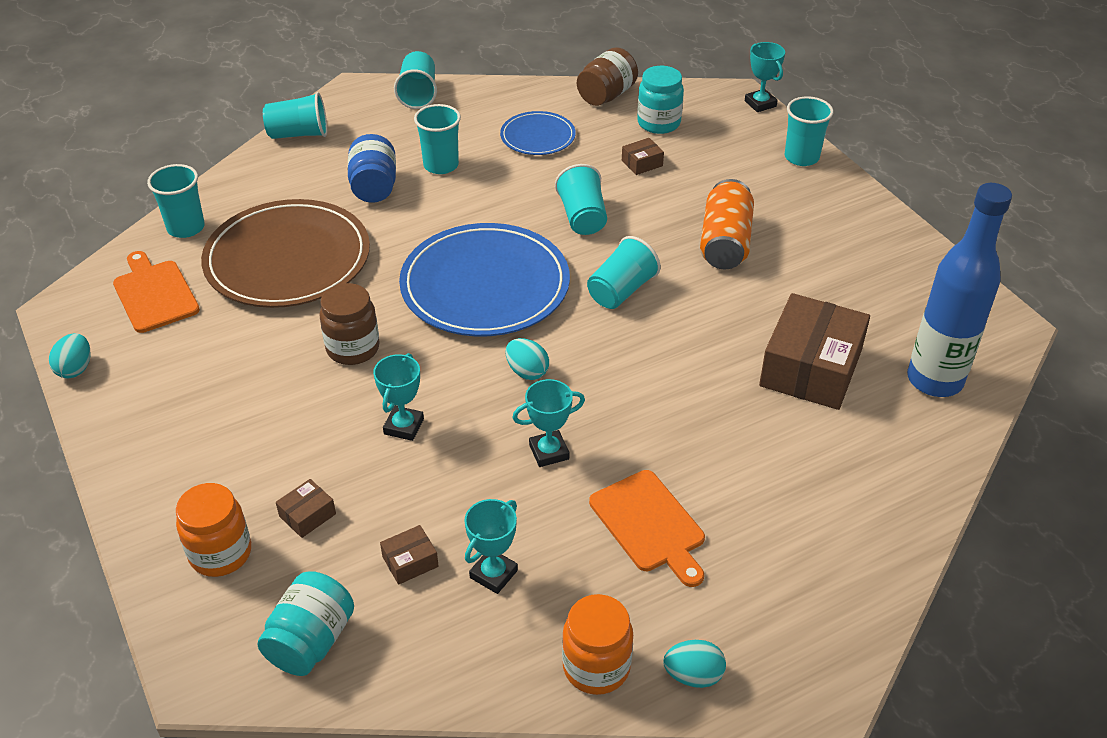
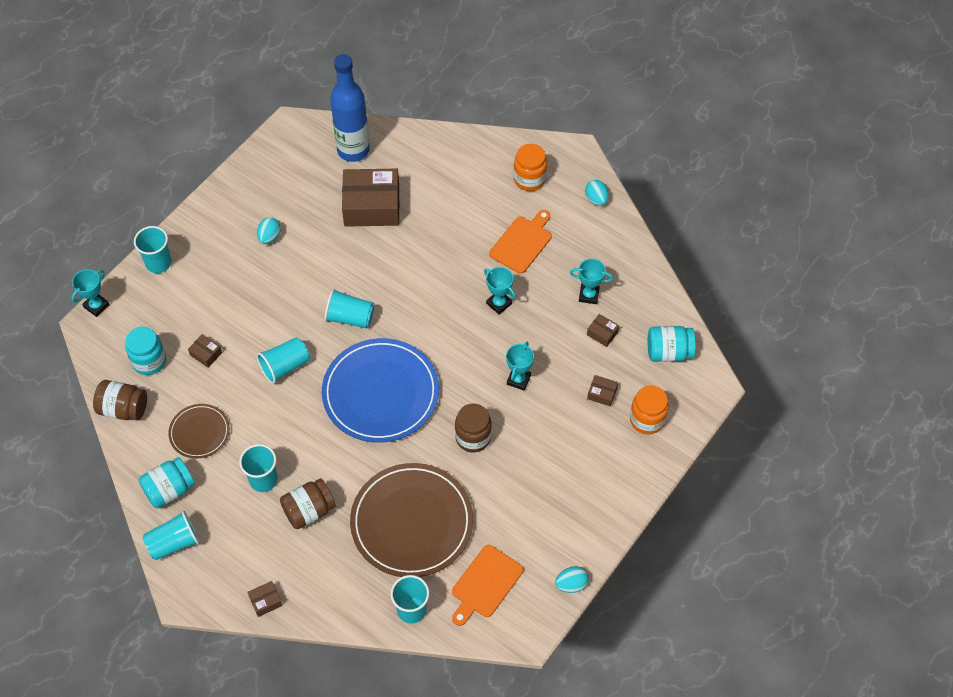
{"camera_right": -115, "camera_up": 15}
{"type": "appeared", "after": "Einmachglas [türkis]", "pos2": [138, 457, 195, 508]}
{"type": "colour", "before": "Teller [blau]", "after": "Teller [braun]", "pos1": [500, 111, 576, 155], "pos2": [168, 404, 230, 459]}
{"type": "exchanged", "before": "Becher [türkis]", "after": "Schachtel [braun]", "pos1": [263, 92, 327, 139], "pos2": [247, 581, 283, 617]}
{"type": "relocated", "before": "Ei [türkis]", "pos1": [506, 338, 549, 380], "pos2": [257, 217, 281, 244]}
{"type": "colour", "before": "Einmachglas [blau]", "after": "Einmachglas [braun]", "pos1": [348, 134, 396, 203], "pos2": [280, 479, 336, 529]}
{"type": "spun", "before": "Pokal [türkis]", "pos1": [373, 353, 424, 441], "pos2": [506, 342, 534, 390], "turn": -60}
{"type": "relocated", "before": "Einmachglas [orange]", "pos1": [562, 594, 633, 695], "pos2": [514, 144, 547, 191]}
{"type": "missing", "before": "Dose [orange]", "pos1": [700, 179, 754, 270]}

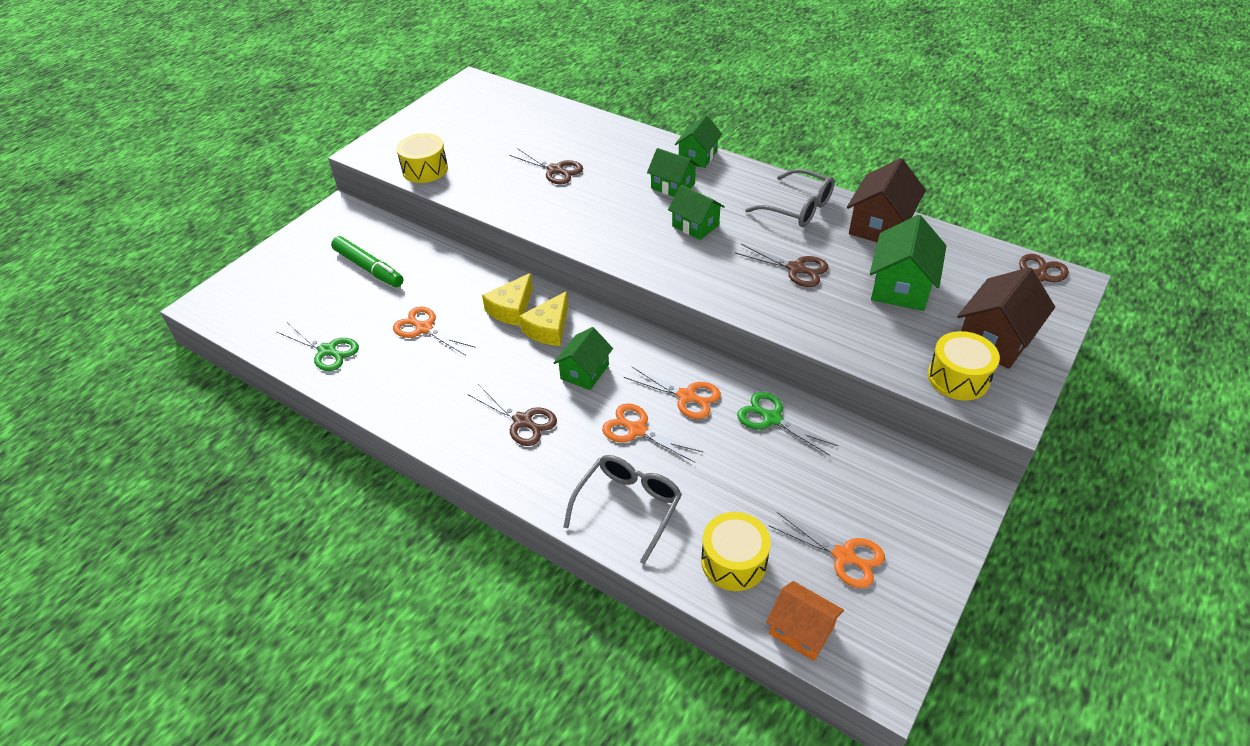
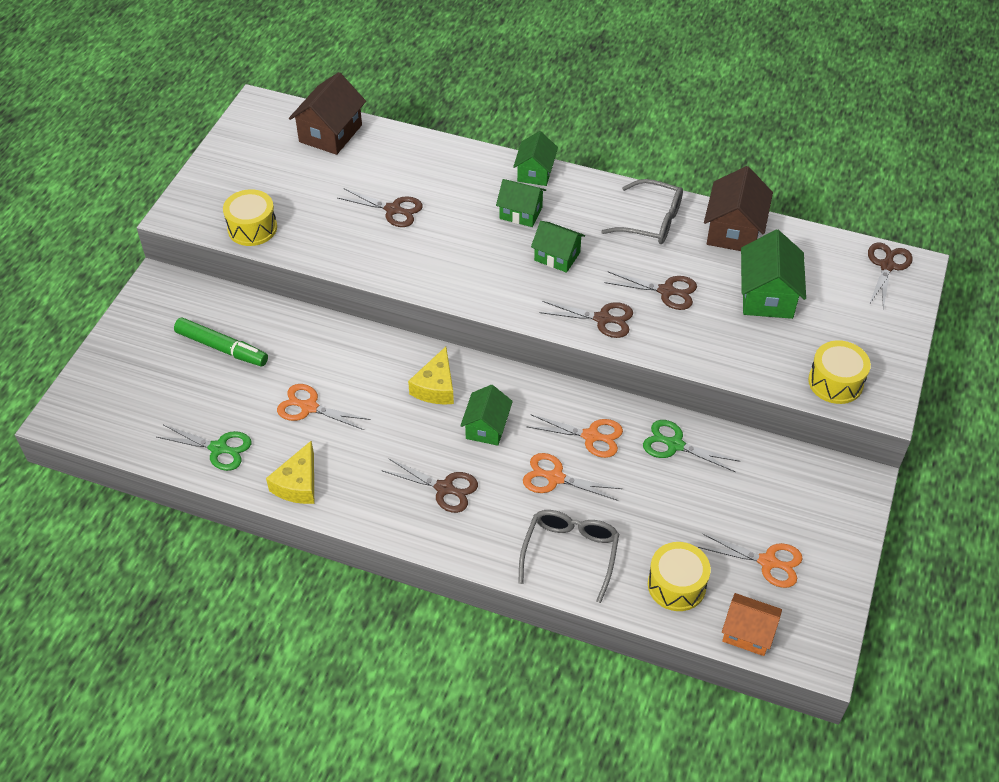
{"camera_right": -15, "camera_up": 5}
{"type": "relocated", "before": "Käse [gelb]", "pos1": [482, 273, 533, 326], "pos2": [266, 441, 314, 504]}
{"type": "relocated", "before": "Haus [braun]", "pos1": [957, 267, 1055, 369], "pos2": [289, 72, 366, 155]}
{"type": "appeared", "after": "Schere [braun]", "pos2": [539, 301, 633, 338]}

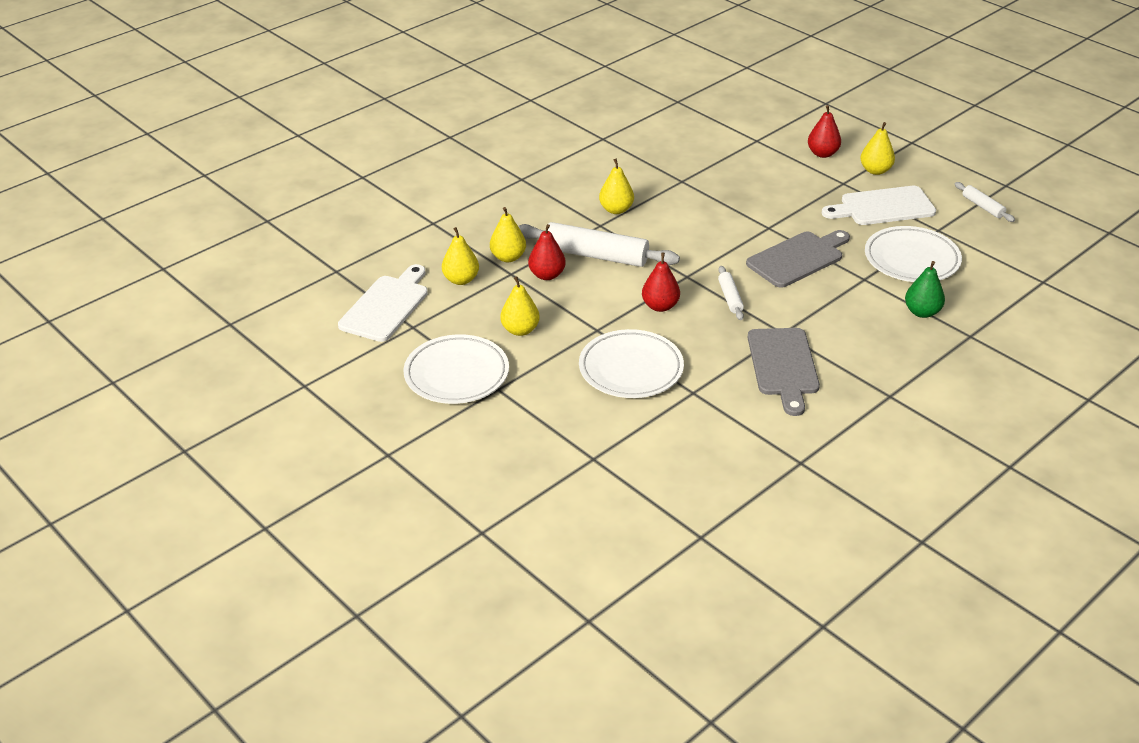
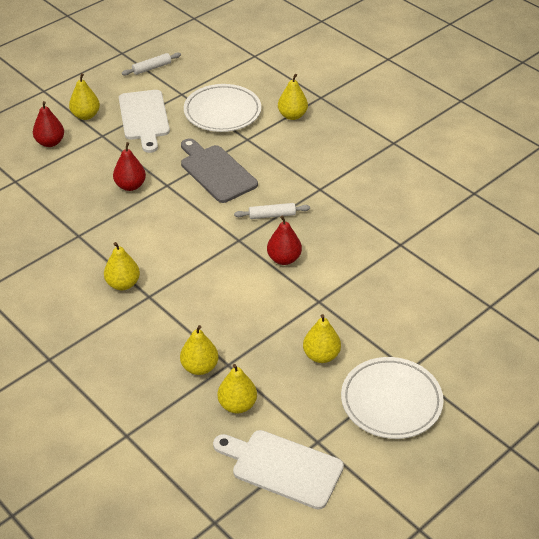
{"camera_right": -90, "camera_up": 5}
{"type": "relocated", "before": "Birne [rot]", "pos1": [528, 224, 566, 280], "pos2": [113, 142, 146, 191]}
{"type": "colour", "before": "Birne [grün]", "after": "Birne [gelb]", "pos1": [905, 261, 945, 318], "pos2": [278, 74, 308, 120]}
{"type": "missing", "before": "Nudelholz [weiß]", "pos1": [518, 222, 680, 267]}
{"type": "missing", "before": "Teller [weiß]", "pos1": [579, 329, 684, 398]}
{"type": "missing", "before": "Schneidebrett [grau]", "pos1": [748, 328, 820, 416]}

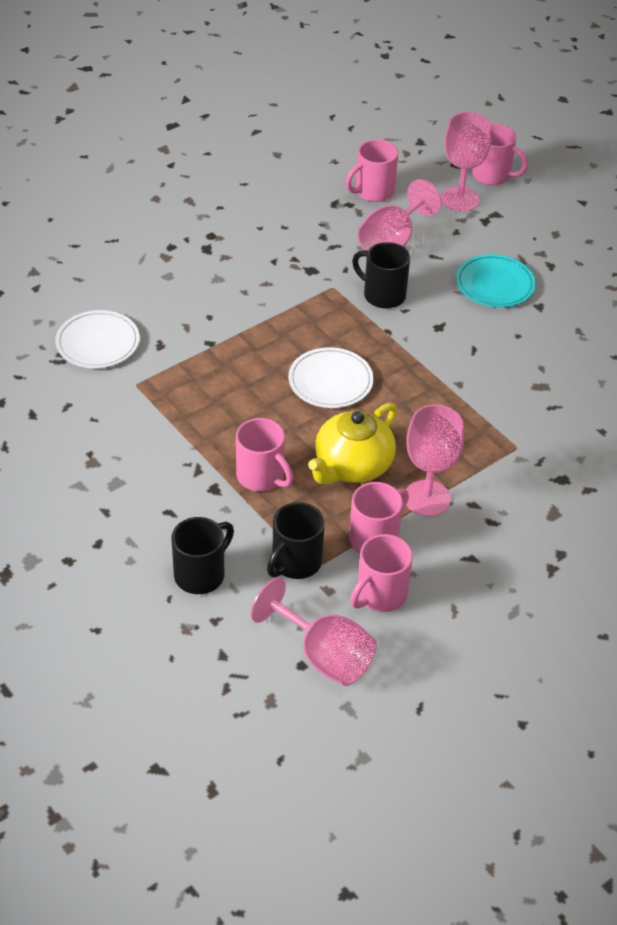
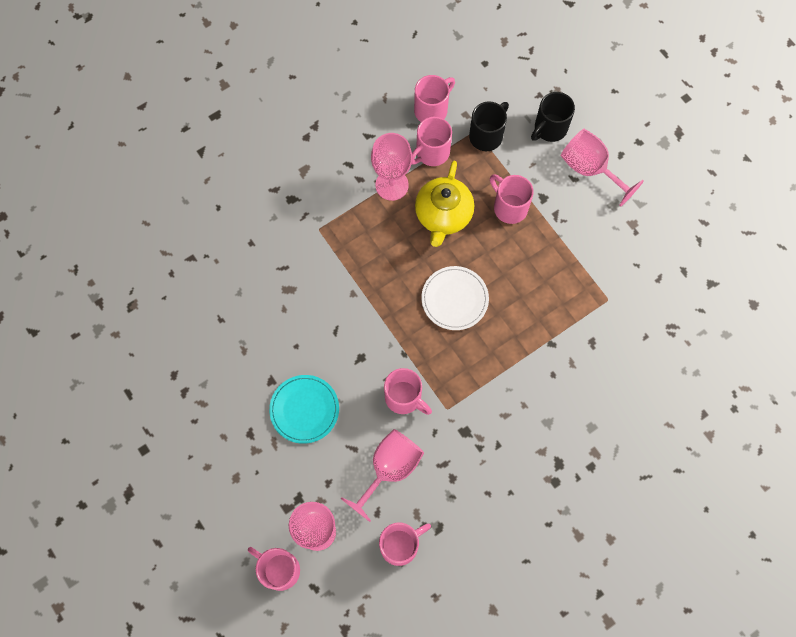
{"camera_right": -175, "camera_up": 25}
{"type": "colour", "before": "Tasse [schwarz]", "after": "Tasse [rosa]", "pos1": [352, 242, 410, 309], "pos2": [384, 368, 432, 415]}
{"type": "spun", "before": "Teekanne [gelb]", "pos1": [308, 403, 397, 484], "pos2": [415, 161, 474, 247], "turn": 150}
{"type": "relocated", "before": "Kelch [rosa]", "pos1": [250, 578, 377, 686], "pos2": [561, 129, 644, 207]}
{"type": "missing", "before": "Teller [weiß]", "pos1": [55, 310, 140, 368]}

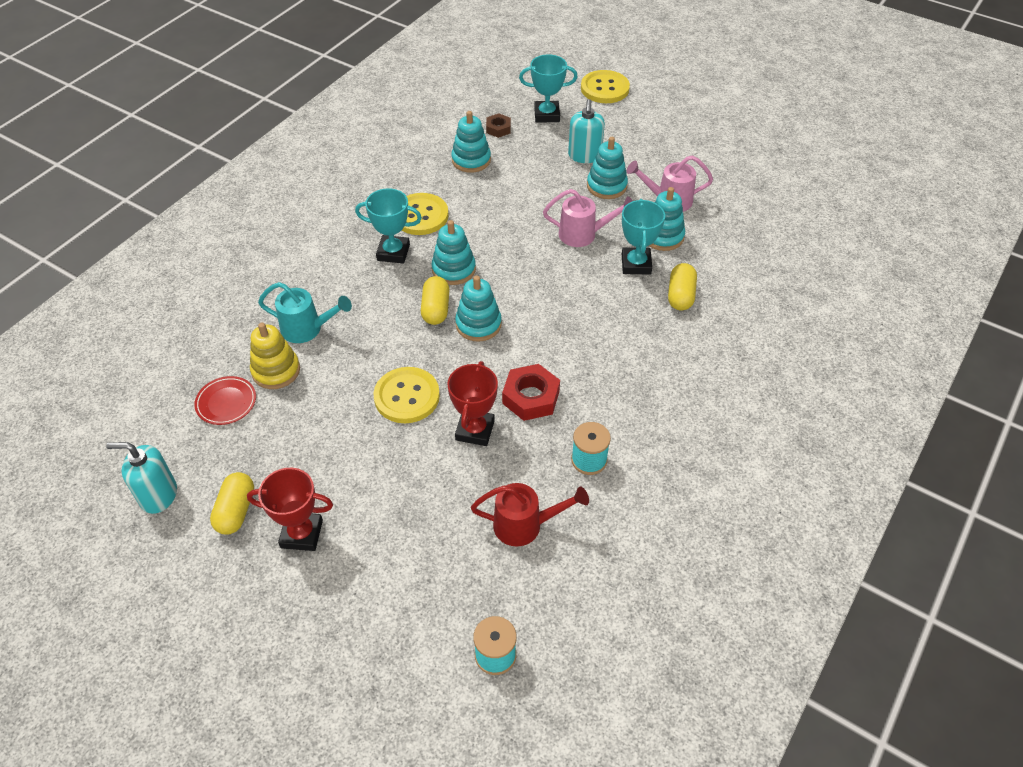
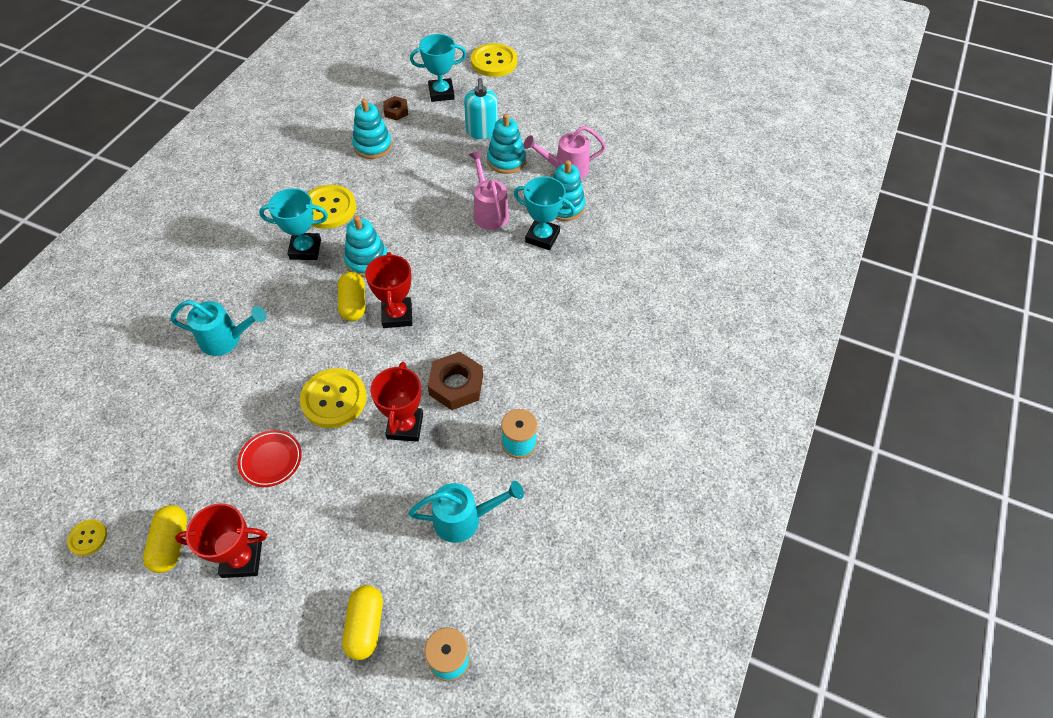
{"camera_right": -10, "camera_up": 5}
{"type": "exchanged", "before": "Seifenspender [türkis]", "after": "Knopf [gelb]", "pos1": [106, 442, 177, 514], "pos2": [67, 520, 107, 556]}
{"type": "relocated", "before": "Teller [rot]", "pos1": [194, 376, 256, 425], "pos2": [238, 430, 302, 487]}
{"type": "relocated", "before": "Kapsel [gelb]", "pos1": [668, 263, 697, 310], "pos2": [342, 585, 383, 660]}
{"type": "exchanged", "before": "Stapelspielzeug [türkis]", "after": "Pokal [rot]", "pos1": [455, 275, 502, 342], "pos2": [365, 252, 412, 328]}
{"type": "colour", "before": "Gießkanne [rot]", "after": "Gießkanne [türkis]", "pos1": [471, 483, 589, 547], "pos2": [408, 481, 524, 543]}
{"type": "colour", "before": "Sechskantmutter [rot]", "after": "Sechskantmutter [braun]", "pos1": [502, 364, 560, 421], "pos2": [428, 352, 483, 410]}
{"type": "spun", "before": "Gießkanne [rosa]", "pos1": [543, 189, 632, 247], "pos2": [469, 151, 509, 230], "turn": -105}
{"type": "spun", "before": "Pokal [türkis]", "pos1": [622, 199, 665, 275], "pos2": [514, 176, 575, 250], "turn": -60}
{"type": "missing", "before": "Stapelspielzeug [gelb]", "pos1": [250, 323, 300, 389]}

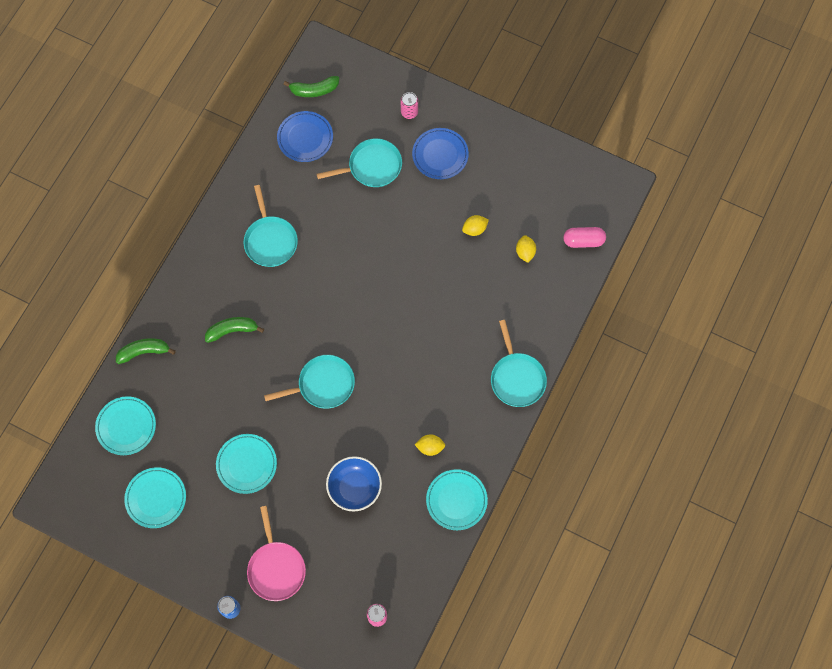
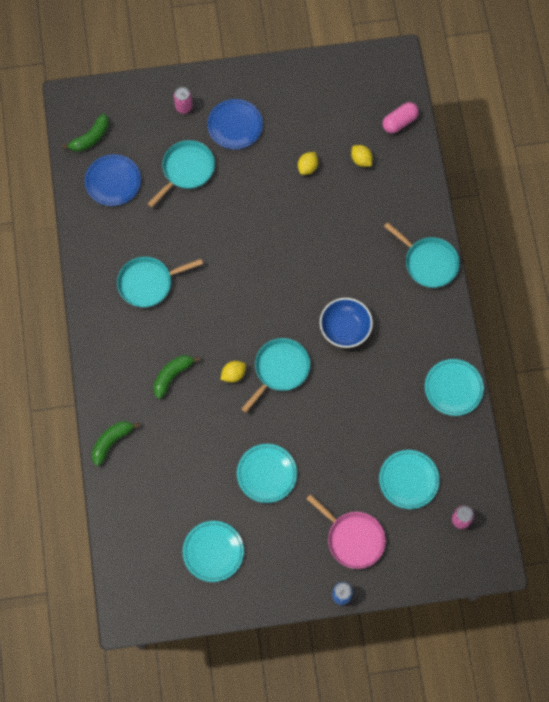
{"camera_right": -35, "camera_up": 0}
{"type": "spun", "before": "Pfanne [türkis]", "pos1": [243, 185, 298, 267], "pos2": [117, 257, 203, 307], "turn": 120}
{"type": "relocated", "before": "Zitrone [gelb]", "pos1": [415, 434, 445, 456], "pos2": [220, 361, 246, 382]}
{"type": "relocated", "before": "Schüssel [blau]", "pos1": [326, 456, 382, 512], "pos2": [320, 298, 373, 348]}
{"type": "relocated", "before": "Teller [türkis]", "pos1": [95, 396, 156, 455], "pos2": [379, 450, 440, 509]}

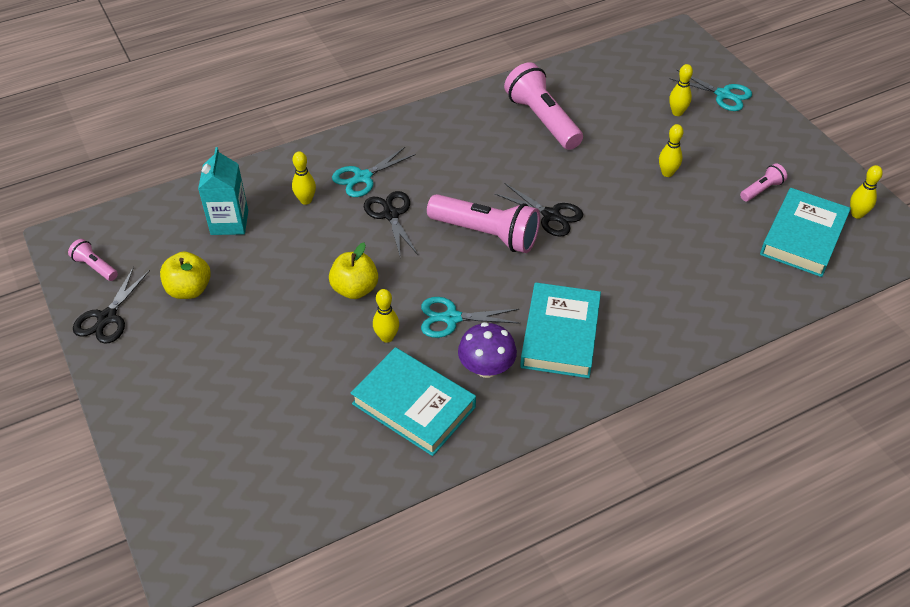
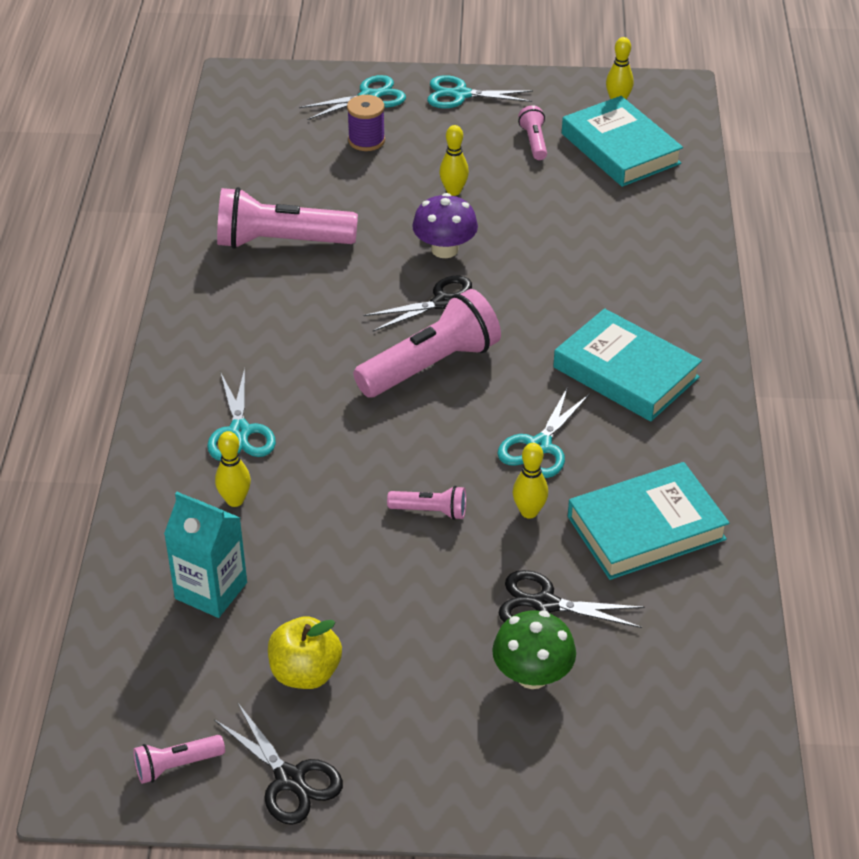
{"camera_right": -60, "camera_up": -5}
{"type": "exchanged", "before": "Bowlingkegel [gelb]", "after": "Garnrolle [lila]", "pos1": [669, 64, 693, 116], "pos2": [347, 95, 385, 151]}
{"type": "exchanged", "before": "Apfel [gelb]", "after": "Taschenlampe [rosa]", "pos1": [329, 243, 378, 299], "pos2": [387, 486, 466, 520]}
{"type": "relocated", "before": "Pilz [lila]", "pos1": [458, 322, 517, 378], "pos2": [412, 193, 478, 258]}
{"type": "appeared", "after": "Schere [türkis]", "pos2": [427, 75, 533, 108]}
{"type": "appeared", "after": "Pilz [grün]", "pos2": [492, 610, 576, 689]}
{"type": "relocated", "before": "Schere [schwarz]", "pos1": [364, 191, 418, 259], "pos2": [499, 570, 645, 628]}

